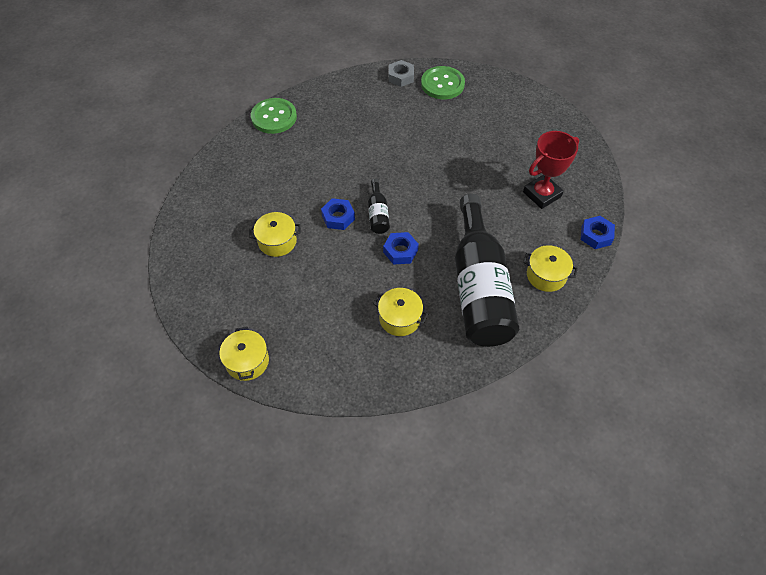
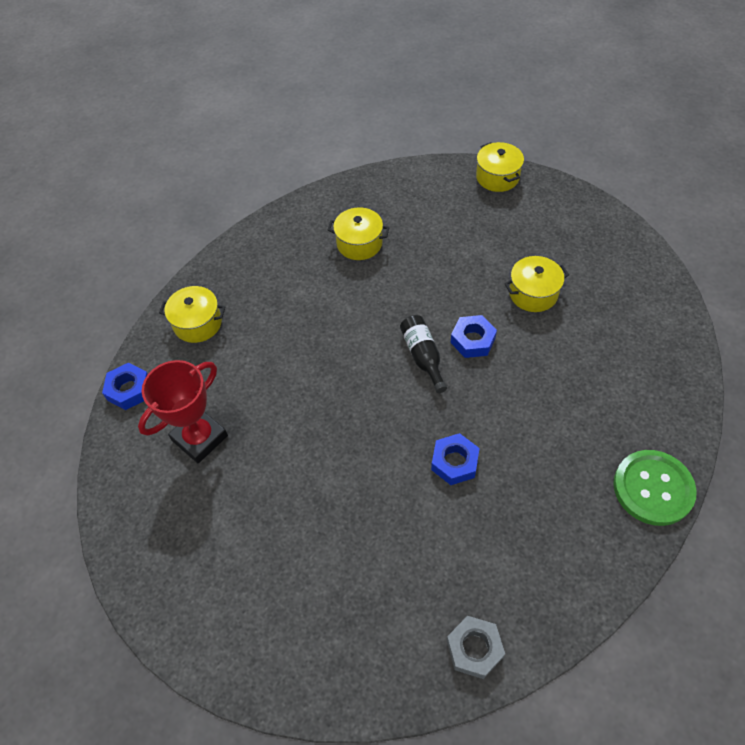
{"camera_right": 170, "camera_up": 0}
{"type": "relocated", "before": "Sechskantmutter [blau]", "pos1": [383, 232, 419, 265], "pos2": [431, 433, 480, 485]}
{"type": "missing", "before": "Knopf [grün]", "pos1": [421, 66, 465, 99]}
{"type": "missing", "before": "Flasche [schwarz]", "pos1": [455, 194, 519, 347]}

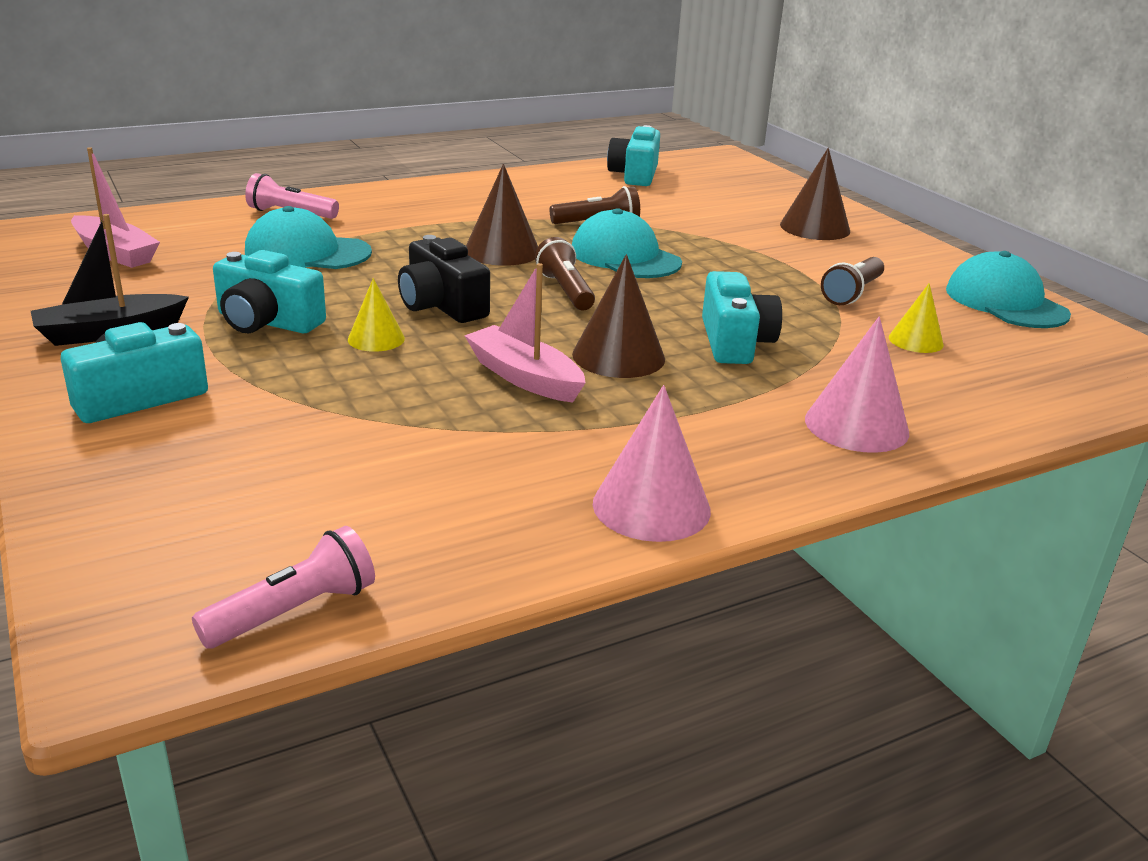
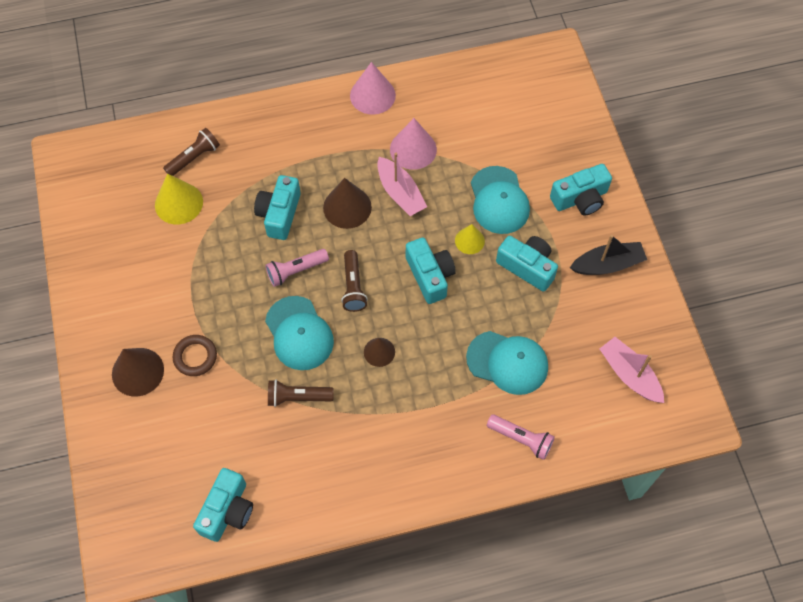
{"camera_right": -165, "camera_up": 35}
{"type": "size", "before": "Kegel [gelb]", "pos1": [889, 283, 944, 353], "pos2": [155, 173, 203, 224], "scale": 1.64}
{"type": "relocated", "before": "Taschenlampe [braun]", "pos1": [821, 257, 884, 305], "pos2": [163, 128, 220, 176]}
{"type": "appeared", "after": "Ring [braun]", "pos2": [173, 335, 217, 376]}
{"type": "relocated", "before": "Taschenlampe [rosa]", "pos1": [192, 526, 375, 649], "pos2": [265, 249, 329, 287]}
{"type": "size", "before": "Kegel [braun]", "pos1": [466, 164, 538, 266], "pos2": [364, 338, 395, 367], "scale": 0.61}
{"type": "relocated", "before": "Kegel [rosa]", "pos1": [805, 316, 909, 453], "pos2": [390, 118, 437, 170]}
{"type": "colour", "before": "Kamera [schwarz]", "after": "Kamera [türkis]", "pos1": [398, 235, 490, 323], "pos2": [406, 238, 456, 304]}
{"type": "relocated", "before": "Kappe [türkis]", "pos1": [946, 251, 1071, 328], "pos2": [471, 166, 530, 234]}

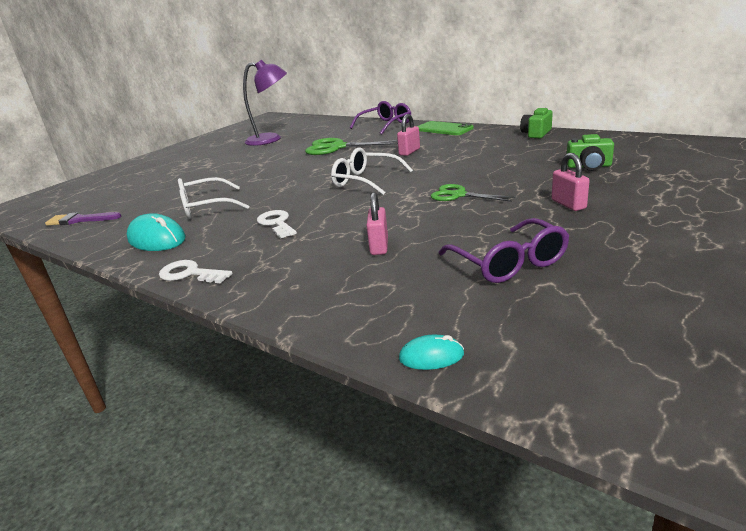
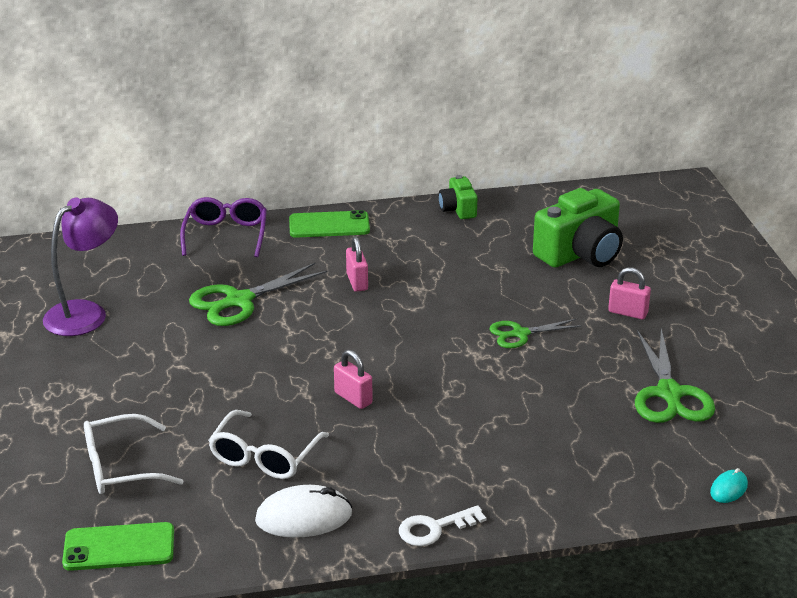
{"camera_right": -50, "camera_up": 5}
{"type": "exchanged", "before": "Pinsel [lila]", "after": "Handy [grün]", "pos1": [45, 212, 122, 226], "pos2": [62, 522, 174, 571]}
{"type": "relocated", "before": "Brille [weiß]", "pos1": [331, 147, 413, 195], "pos2": [84, 414, 184, 494]}
{"type": "colour", "before": "Computermaus [türkis]", "after": "Computermaus [weiß]", "pos1": [127, 213, 186, 251], "pos2": [255, 485, 352, 538]}
{"type": "relocated", "before": "Vorhängeschloss [rosa]", "pos1": [366, 192, 388, 255], "pos2": [334, 350, 373, 409]}
{"type": "size", "before": "Kamera [grün]", "pos1": [567, 134, 614, 171], "pos2": [533, 188, 623, 268], "scale": 1.89}
{"type": "exchanged", "before": "Brille [lila]", "after": "Schere [grün]", "pos1": [439, 218, 569, 283], "pos2": [635, 329, 715, 423]}
{"type": "missing", "before": "Schlüssel [weiß]", "pos1": [257, 210, 297, 238]}

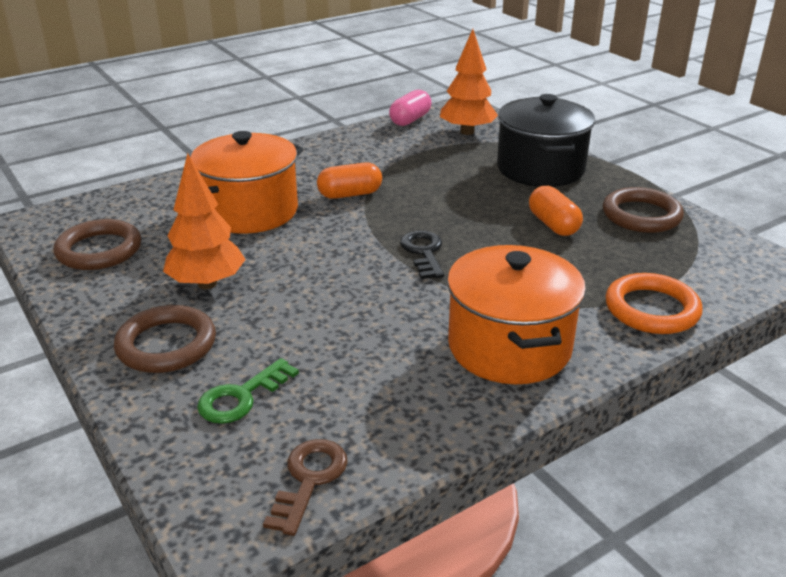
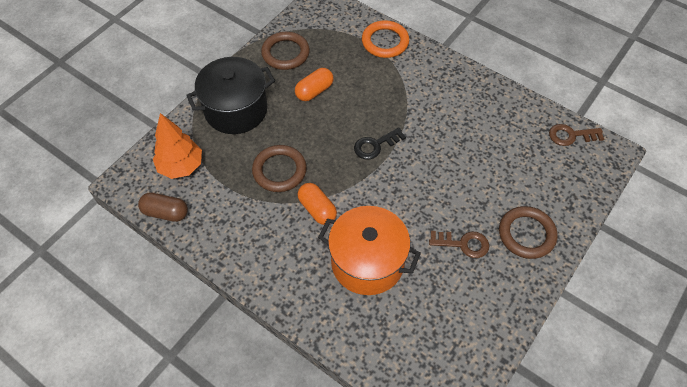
{"camera_right": -110, "camera_up": 25}
{"type": "colour", "before": "Kapsel [rosa]", "after": "Kapsel [braun]", "pos1": [389, 90, 431, 126], "pos2": [138, 192, 188, 222]}
{"type": "relocated", "before": "Ring [braun]", "pos1": [53, 219, 141, 270], "pos2": [252, 145, 307, 192]}
{"type": "exchanged", "before": "Baum [orange]", "after": "Schlüssel [braun]", "pos1": [163, 153, 246, 289], "pos2": [429, 231, 489, 258]}
{"type": "missing", "before": "Schlüssel [grün]", "pos1": [197, 358, 299, 424]}
{"type": "missing", "before": "Kochtopf [orange]", "pos1": [447, 245, 586, 384]}

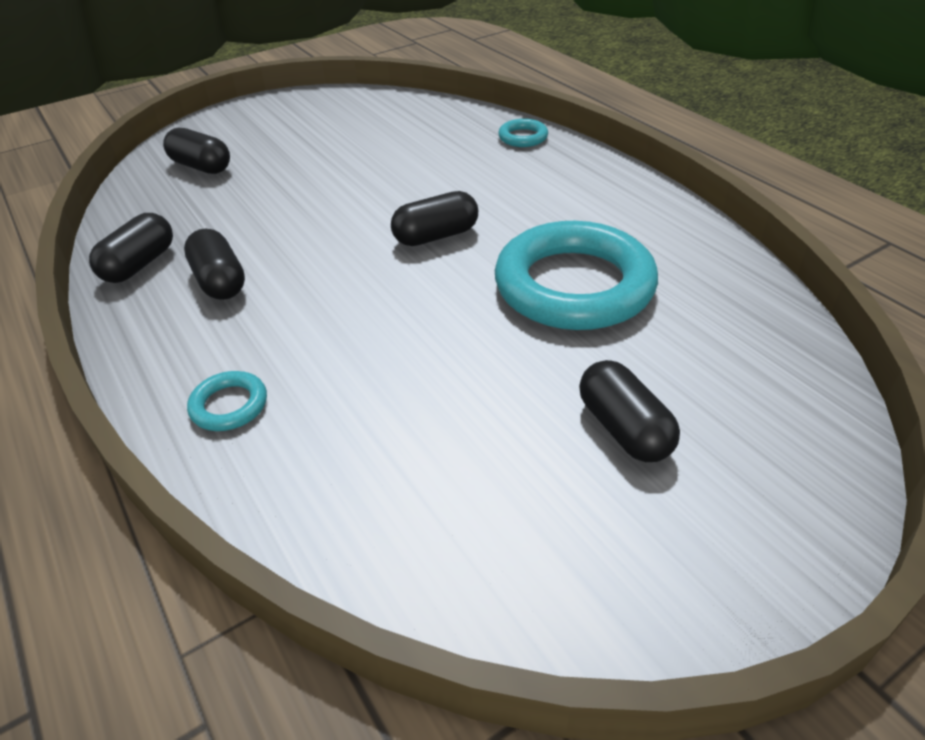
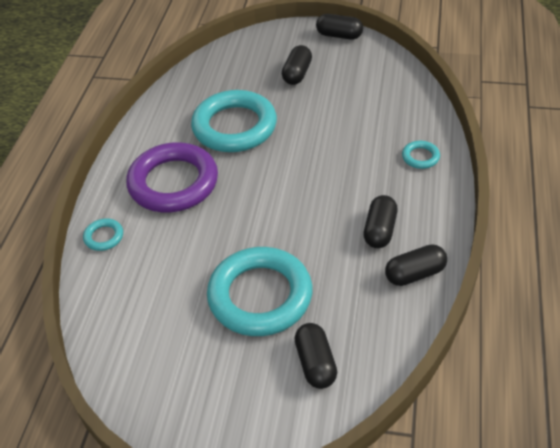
{"camera_right": -135, "camera_up": 5}
{"type": "appeared", "after": "Ring [lila]", "pos2": [126, 142, 218, 213]}
{"type": "appeared", "after": "Ring [türkis]", "pos2": [207, 247, 312, 336]}
{"type": "relocated", "before": "Kapsel [schwarz]", "pos1": [391, 191, 478, 246], "pos2": [316, 14, 363, 40]}

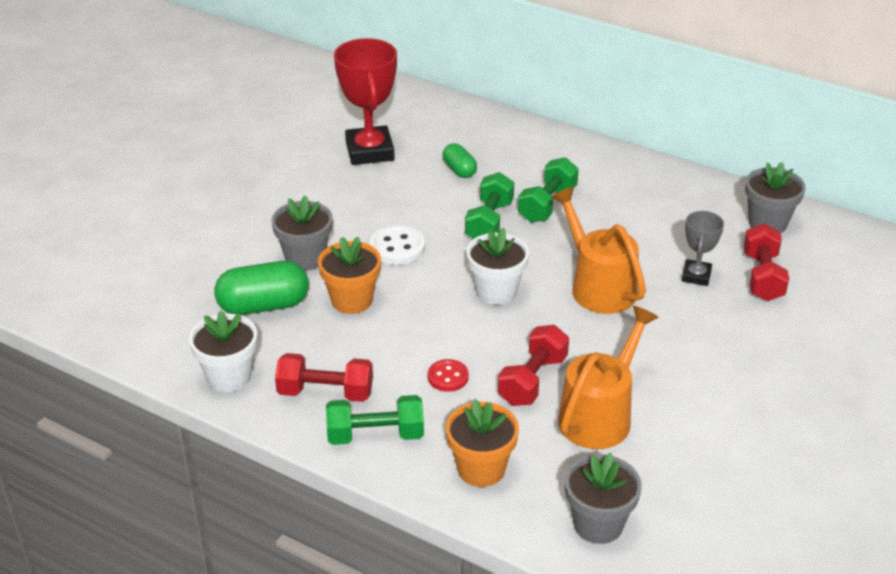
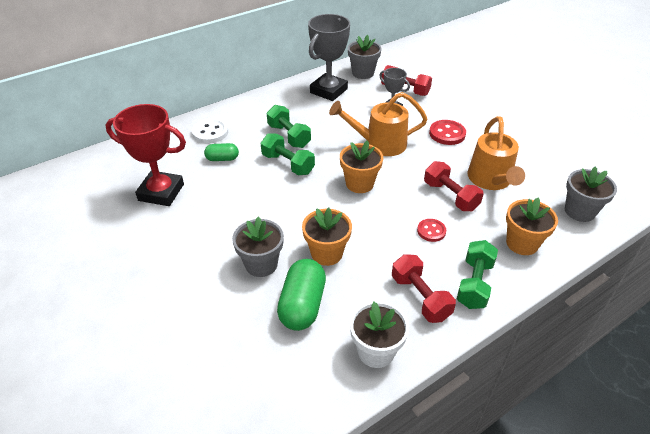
{"camera_right": -65, "camera_up": 5}
{"type": "relocated", "before": "Knopf [weiß]", "pos1": [369, 225, 425, 265], "pos2": [192, 118, 228, 144]}
{"type": "appeared", "after": "Pokal [grau]", "pos2": [308, 14, 350, 101]}
{"type": "colour", "before": "Blumentopf [weiß]", "after": "Blumentopf [orange]", "pos1": [466, 228, 529, 305], "pos2": [340, 140, 383, 193]}
{"type": "spun", "before": "Hantel [rot]", "pos1": [275, 353, 373, 402], "pos2": [392, 254, 456, 323], "turn": -60}
{"type": "appeared", "after": "Knopf [rot]", "pos2": [429, 120, 466, 145]}
{"type": "spun", "before": "Gießkanne [orange]", "pos1": [558, 306, 659, 449], "pos2": [467, 116, 525, 190], "turn": -150}

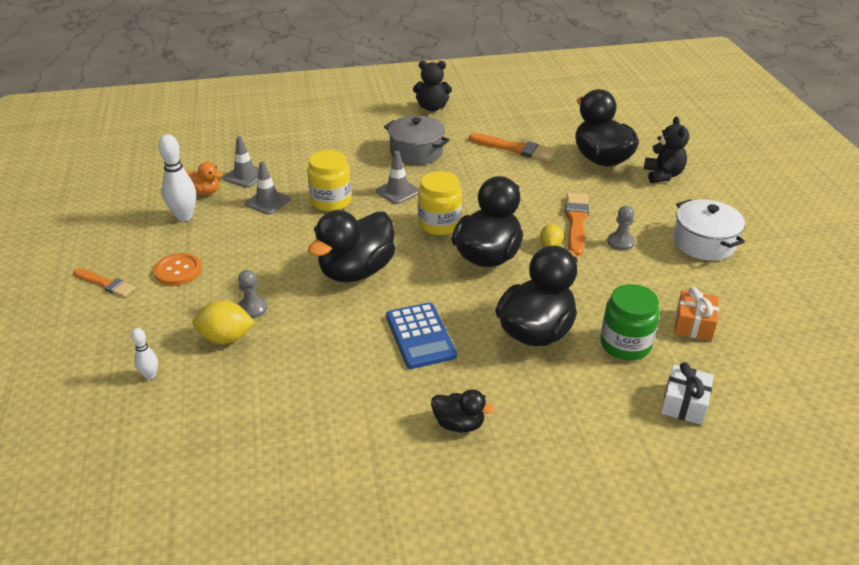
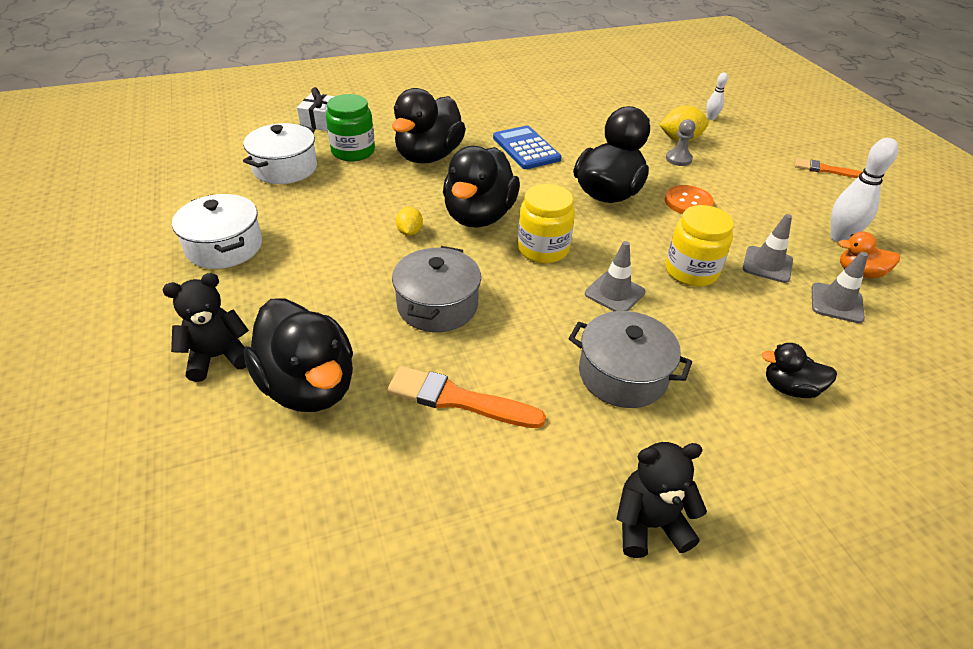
{"camera_right": 170, "camera_up": 5}
{"type": "spun", "before": "Teddybär [schwarz]", "pos1": [644, 117, 689, 183], "pos2": [163, 273, 249, 382], "turn": 75}
{"type": "exchanged", "before": "Geschenk [orange]", "after": "Kochtopf [weiß]", "pos1": [674, 287, 719, 341], "pos2": [243, 123, 317, 184]}
{"type": "appeared", "after": "Kochtopf [grau]", "pos2": [392, 246, 481, 332]}
{"type": "relocated", "before": "Knopf [orange]", "pos1": [154, 253, 202, 286], "pos2": [665, 185, 714, 214]}
{"type": "relocated", "before": "Ente [schwarz]", "pos1": [431, 389, 495, 433], "pos2": [762, 343, 837, 398]}
{"type": "missing", "before": "Pinsel [orange]", "pos1": [565, 193, 589, 256]}
{"type": "missing", "before": "Bauer [grau]", "pos1": [607, 206, 635, 251]}

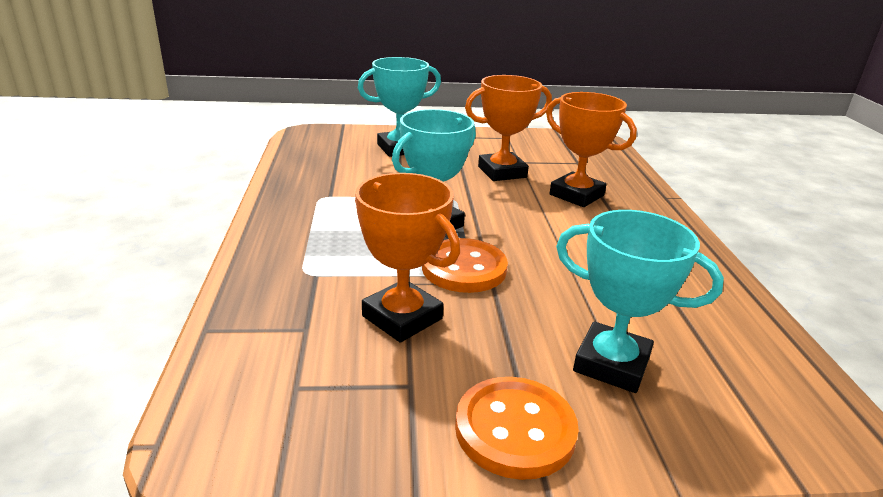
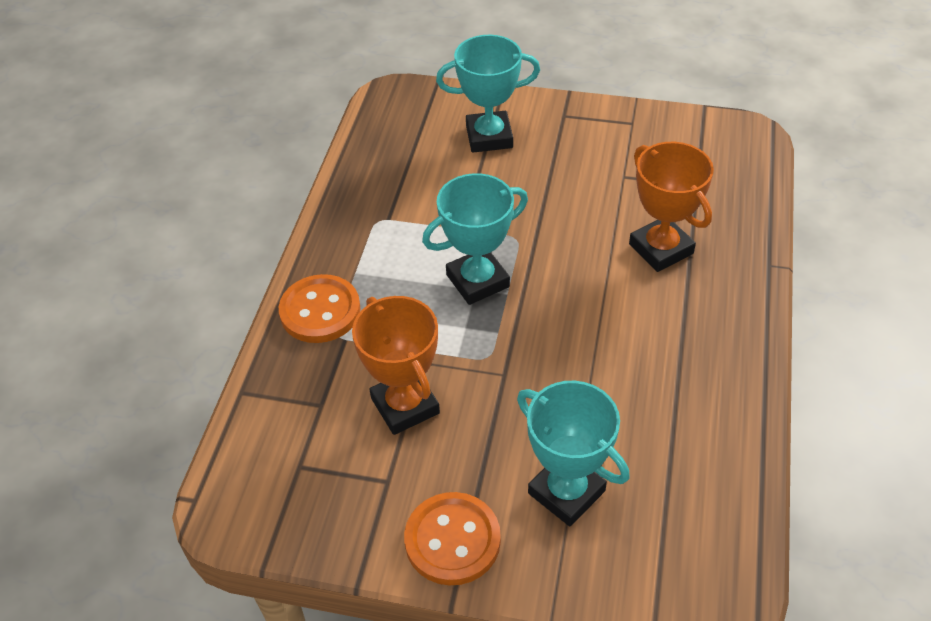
{"camera_right": 20, "camera_up": 20}
{"type": "relocated", "before": "Knopf [orange]", "pos1": [422, 238, 508, 293], "pos2": [279, 274, 361, 343]}
{"type": "missing", "before": "Pokal [orange]", "pos1": [465, 75, 552, 181]}

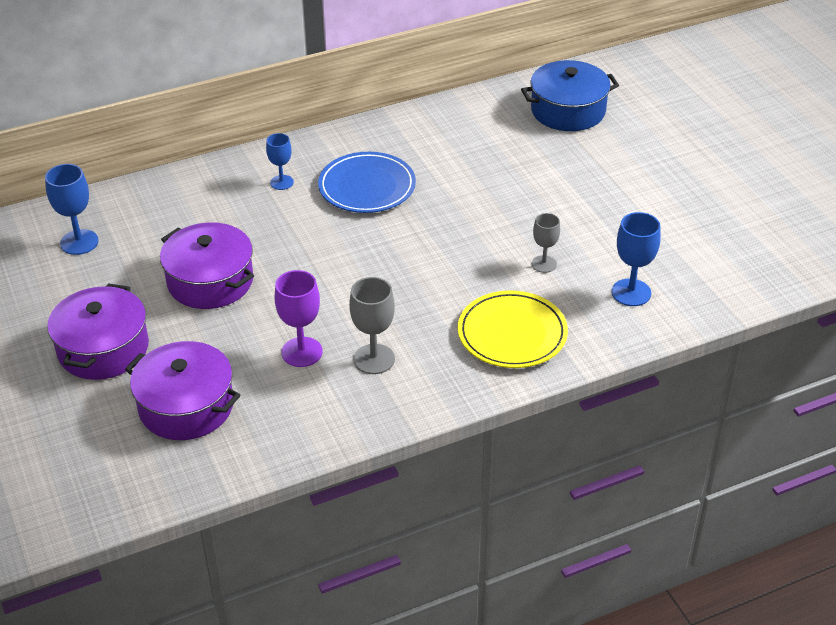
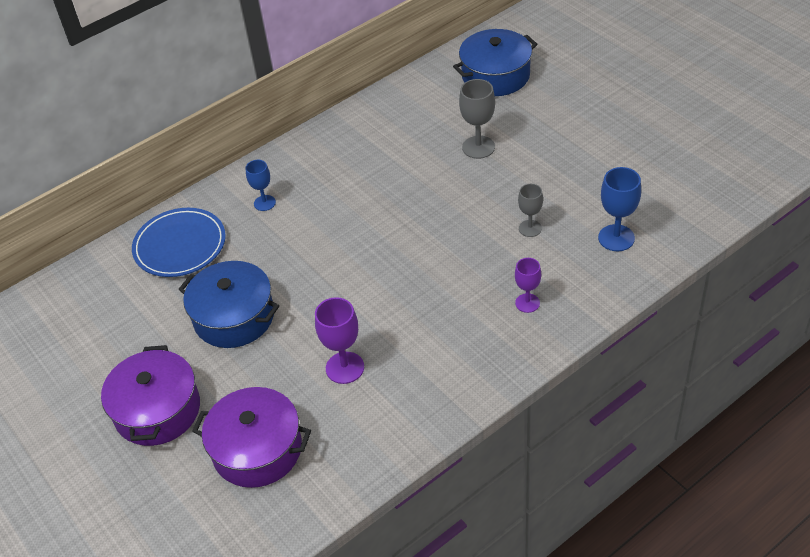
{"camera_right": -10, "camera_up": 5}
{"type": "relocated", "before": "Teller [blau]", "pos1": [318, 152, 416, 213], "pos2": [132, 208, 226, 277]}
{"type": "colour", "before": "Kochtopf [lila]", "after": "Kochtopf [blau]", "pos1": [160, 222, 254, 309], "pos2": [178, 261, 279, 348]}
{"type": "relocated", "before": "Kelch [grau]", "pos1": [349, 277, 395, 374], "pos2": [459, 79, 495, 159]}
{"type": "exchanged", "before": "Teller [gelb]", "after": "Kelch [lila]", "pos1": [458, 290, 568, 368], "pos2": [515, 258, 541, 313]}
{"type": "missing", "before": "Kelch [blau]", "pos1": [45, 164, 99, 255]}

